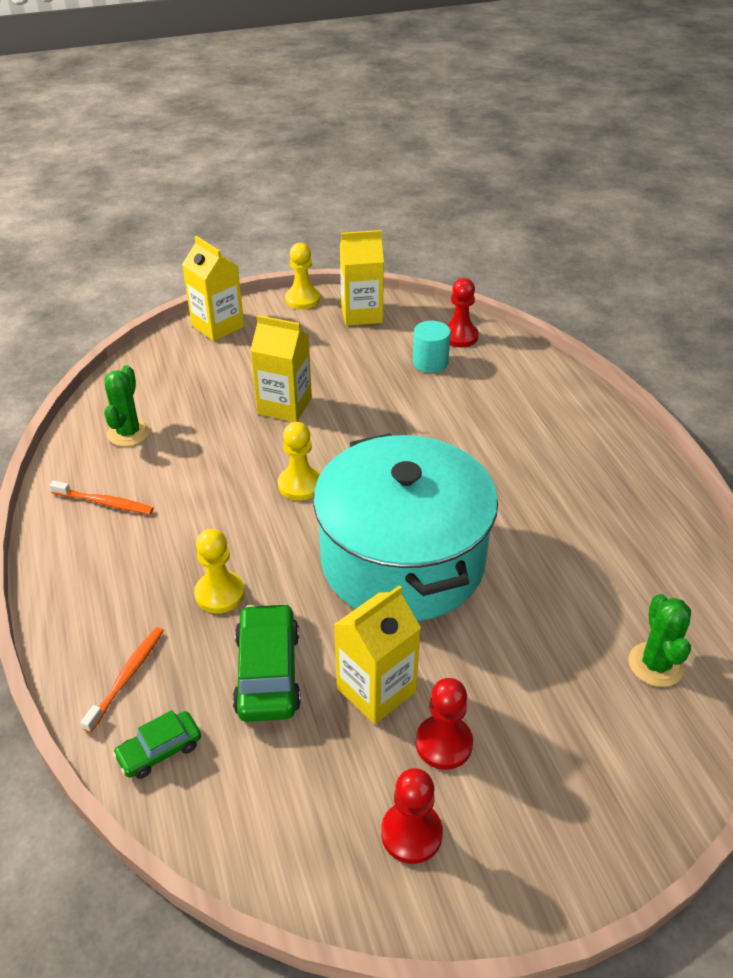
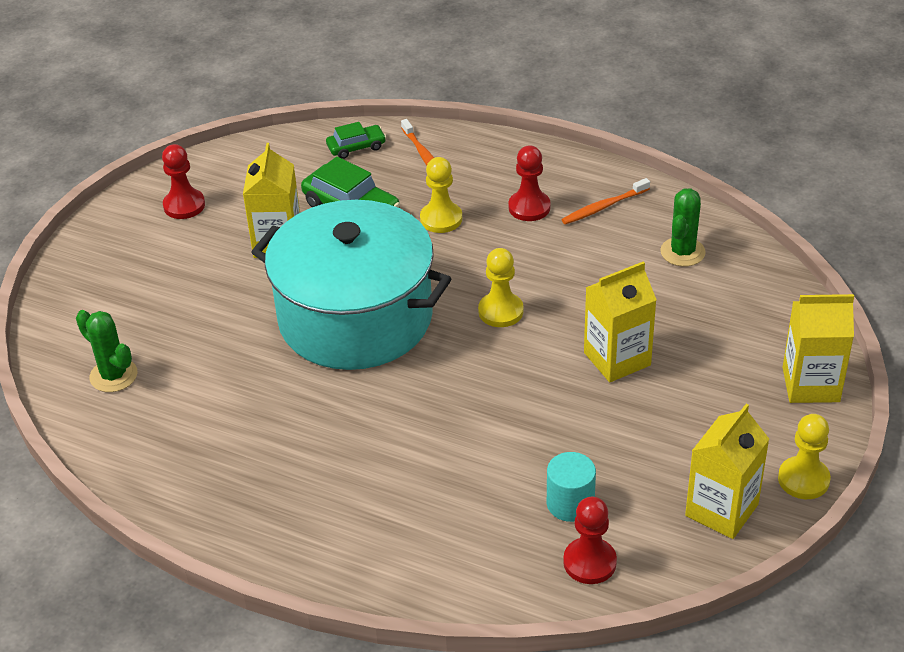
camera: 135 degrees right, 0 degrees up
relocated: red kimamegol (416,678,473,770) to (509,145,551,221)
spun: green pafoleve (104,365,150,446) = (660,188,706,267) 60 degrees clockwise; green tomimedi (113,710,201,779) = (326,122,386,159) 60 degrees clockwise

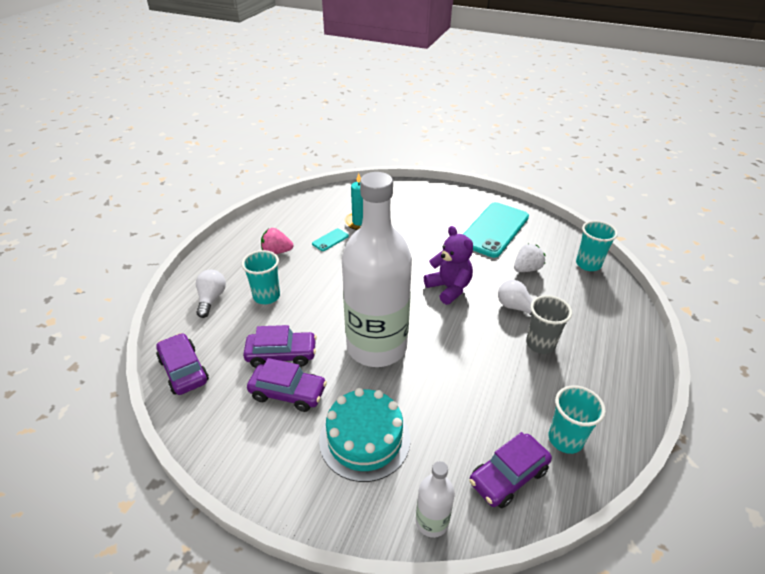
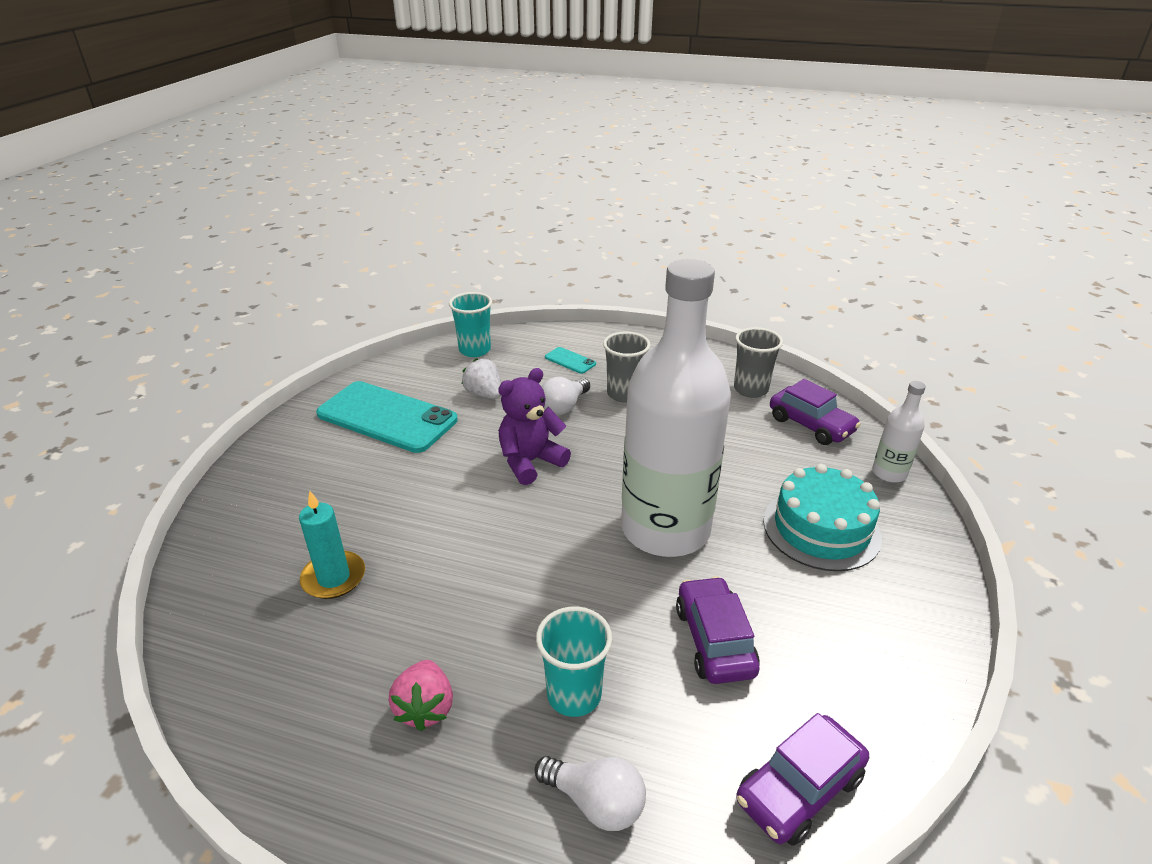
camera: 95 degrees left, 5 degrees down
missing: purple tomimedi (247,358,327,412)
relocated: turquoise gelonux (312,228,349,251) to (545,347,596,374)
colour: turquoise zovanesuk (549,385,606,454) to grey zovanesuk (734,327,783,398)
spun: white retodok (196,269,226,318) = (535,756,646,831) 150 degrees counterclockwise

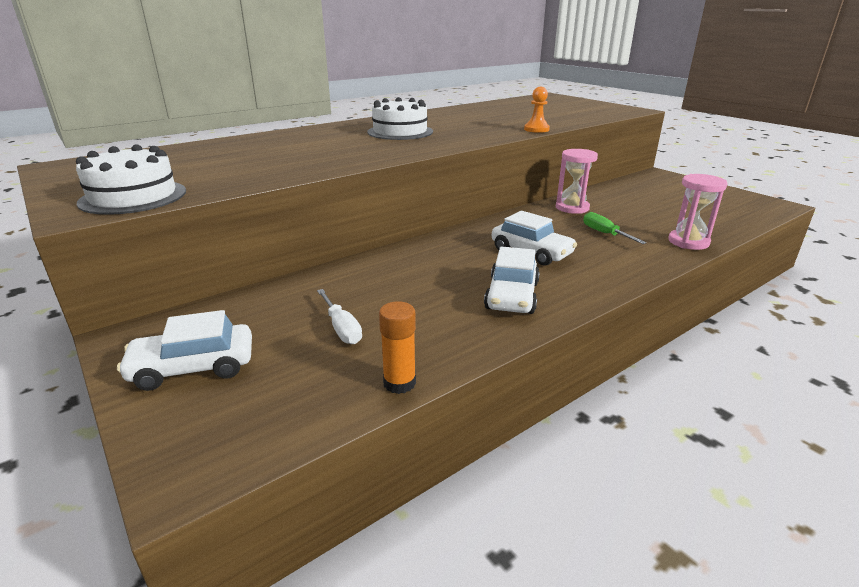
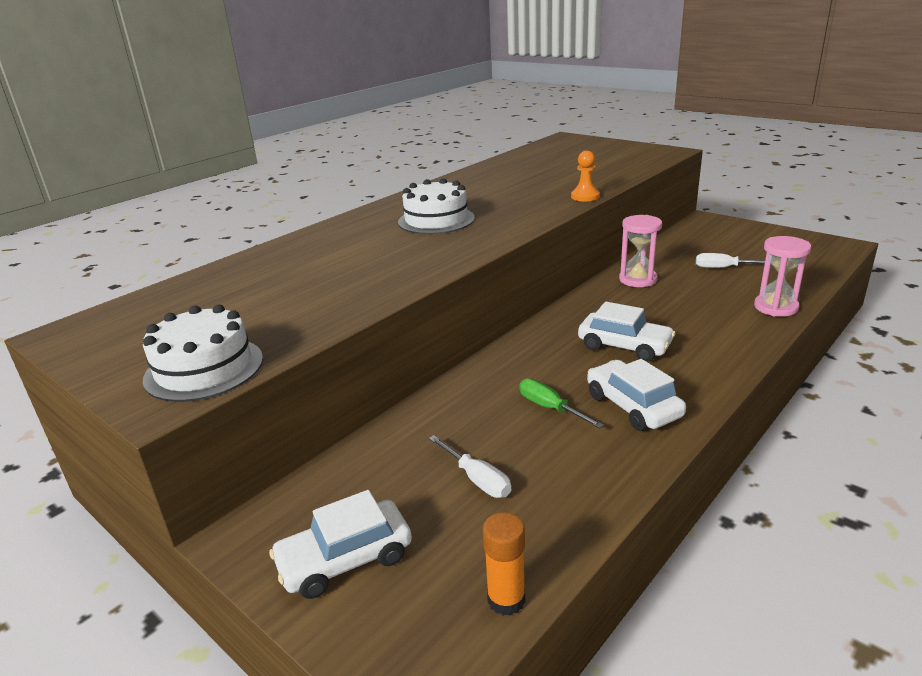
camera: 10 degrees left, 0 degrees up
appeared: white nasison (696,253,765,268)
relocated: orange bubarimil (379,301,416,394) to (483,512,525,616); green nasison (583,212,647,244) to (519,378,604,428)
spun: white tomimedi (484,246,540,314) = (587,359,686,431) 150 degrees clockwise

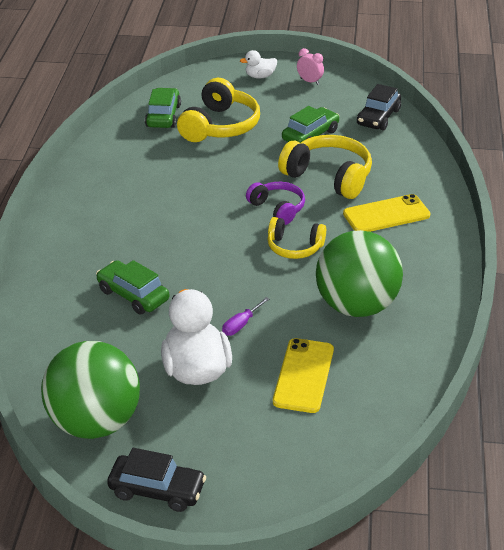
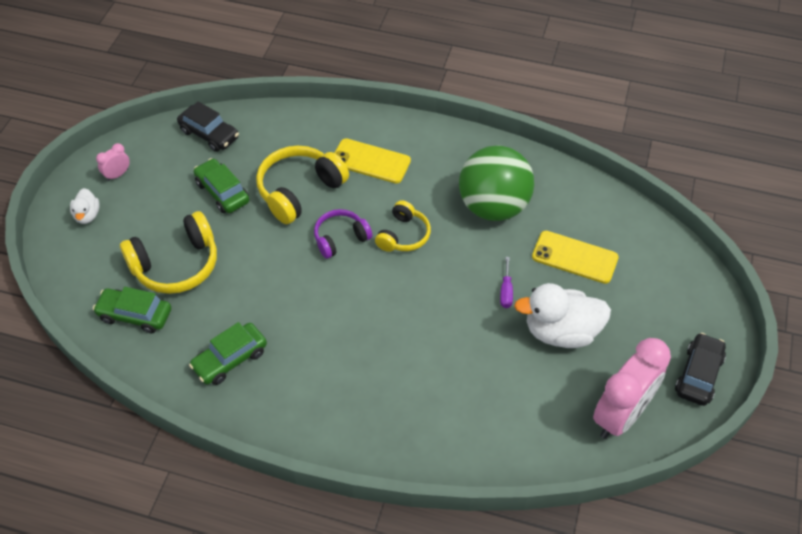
camera: 80 degrees left, 15 degrees up
relocated: green tomimedi (96,260,169,314) to (189,322,267,385)
exchanged: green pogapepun (41,341,140,439) to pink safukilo (593,338,671,439)
spun: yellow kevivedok (177,78,260,142) = (120,211,217,294) 120 degrees clockwise; purple nasison (222,297,269,336) = (500,257,513,308) 45 degrees clockwise; yellow gelonux (343,194,431,232) = (334,139,411,183) 60 degrees counterclockwise

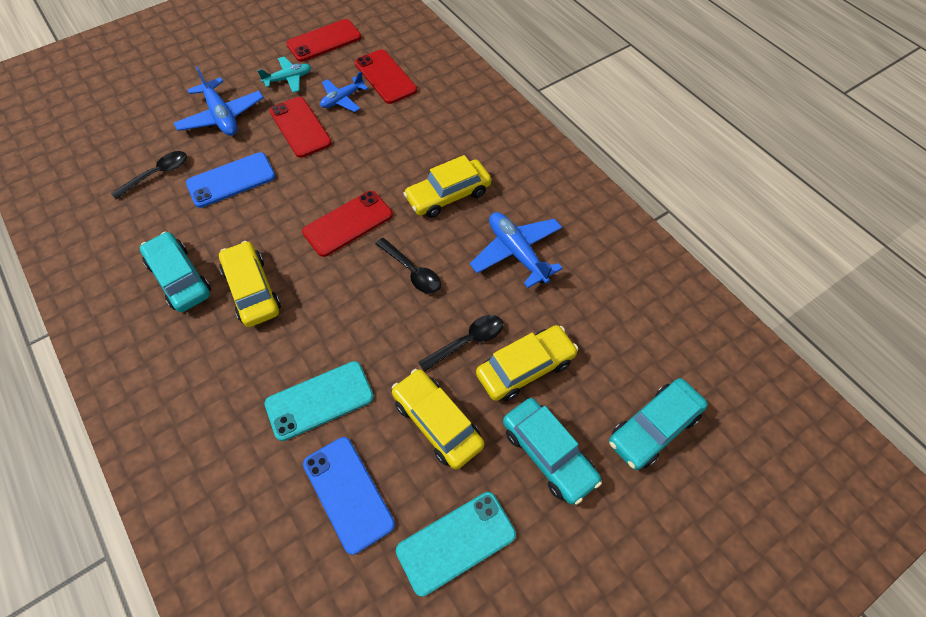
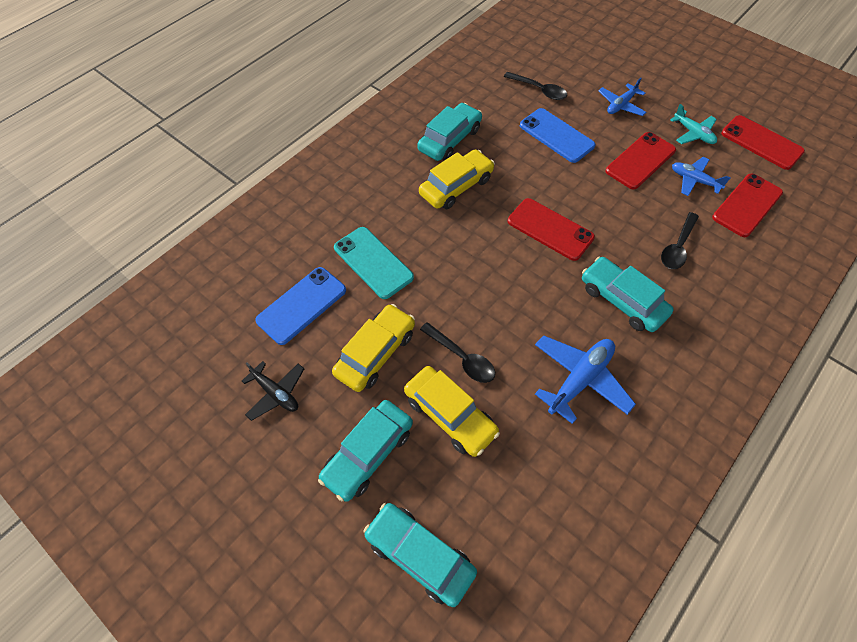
camera: 75 degrees right, 0 degrees up
relocated: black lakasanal (376,238,441,294) to (661,212,699,269)
exchanged: turquoise gelonux (396,492,516,597) to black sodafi (242,361,304,421)
colour: yellow tomimedi (403,155,491,218) to turquoise tomimedi (582,257,674,332)
size: blue sodafi (174,66,264,136) = (598,78,646,116) x0.64

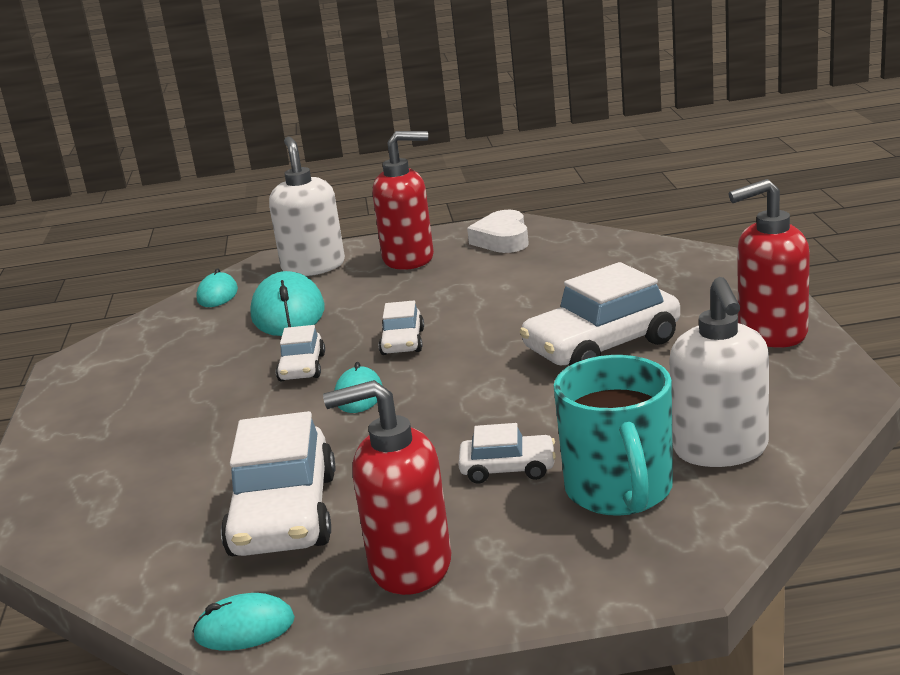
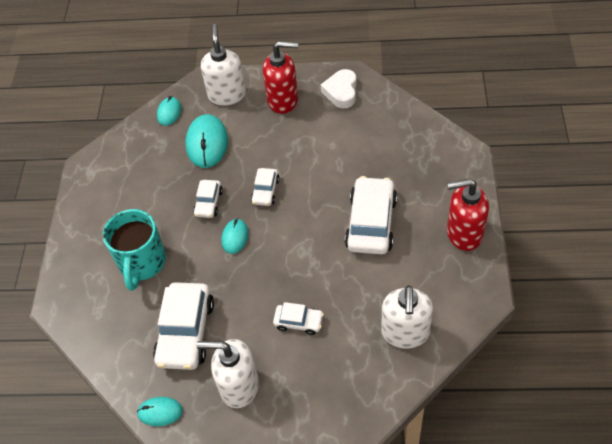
camera: 10 degrees right, 30 degrees up
relocated: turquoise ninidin (554,355,673,516) to (103,209,166,291)
colour: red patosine (323,380,451,595) to white patosine (197,339,259,408)
spun: white tomimedi (520,262,680,366) = (345,176,397,255) 120 degrees clockwise

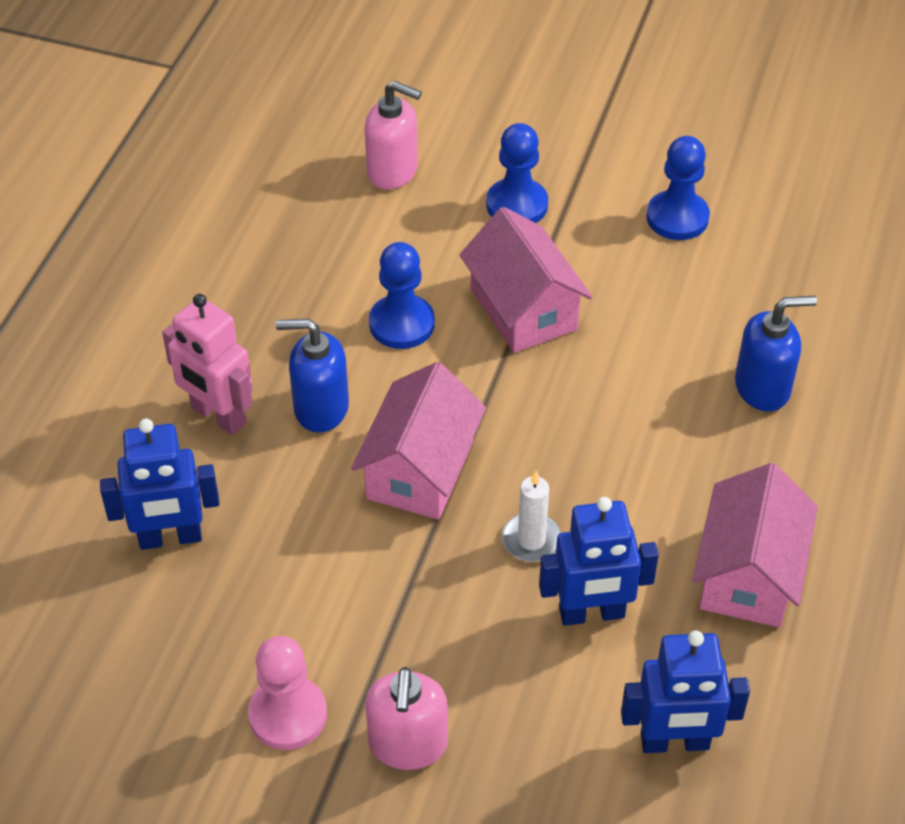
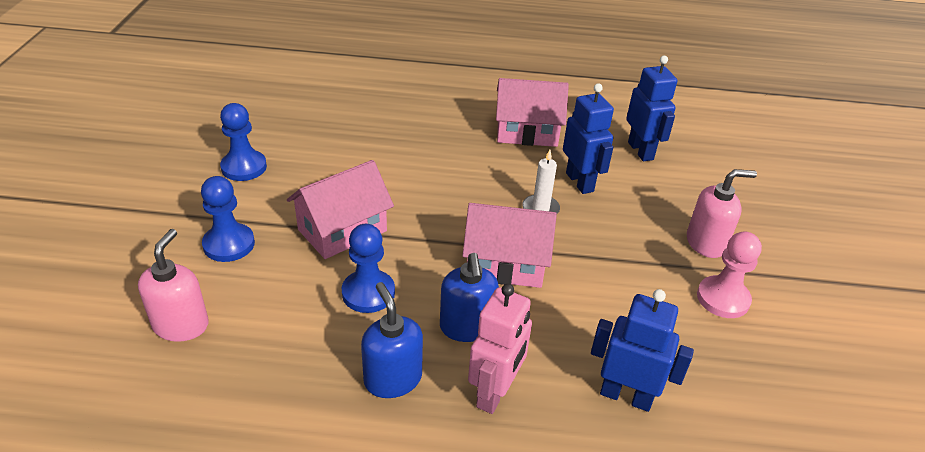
camera: 105 degrees left, 10 degrees down
relocated: blue patosine (735,296,817,411) to (361,282,423,398)
spun: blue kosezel (100,419,219,550) = (591,289,694,412) 45 degrees counterclockwise

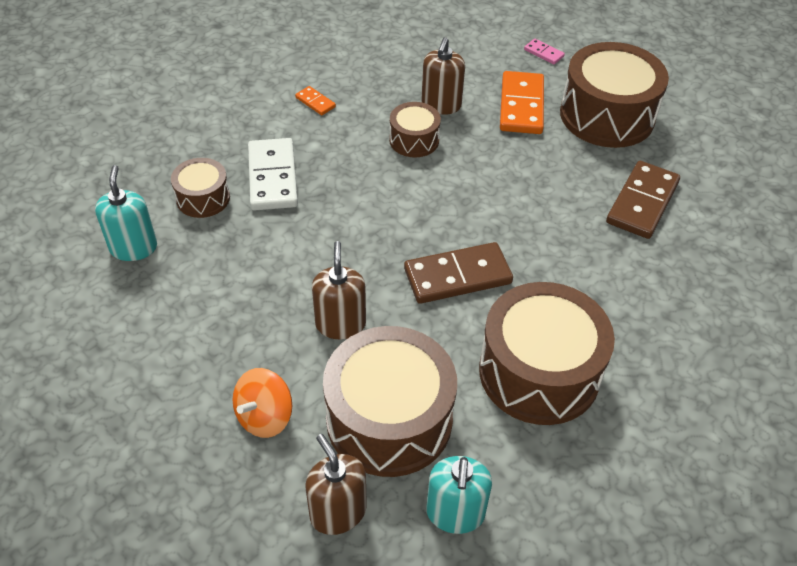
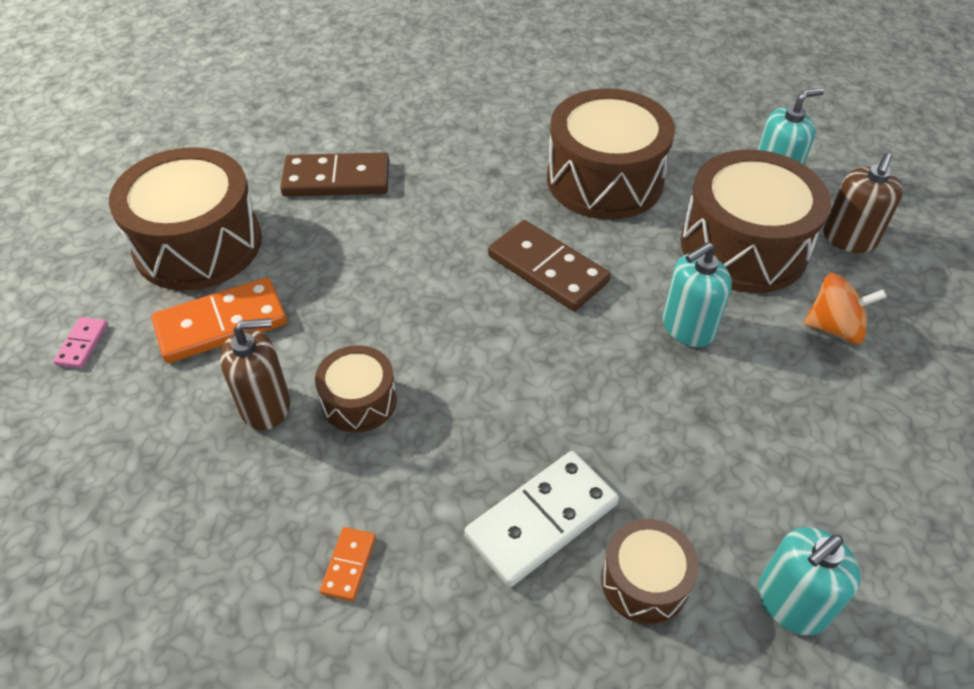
camera: 120 degrees left, 0 degrees up
colour: brown patosine (312,241,366,340) to turquoise patosine (663,242,732,347)

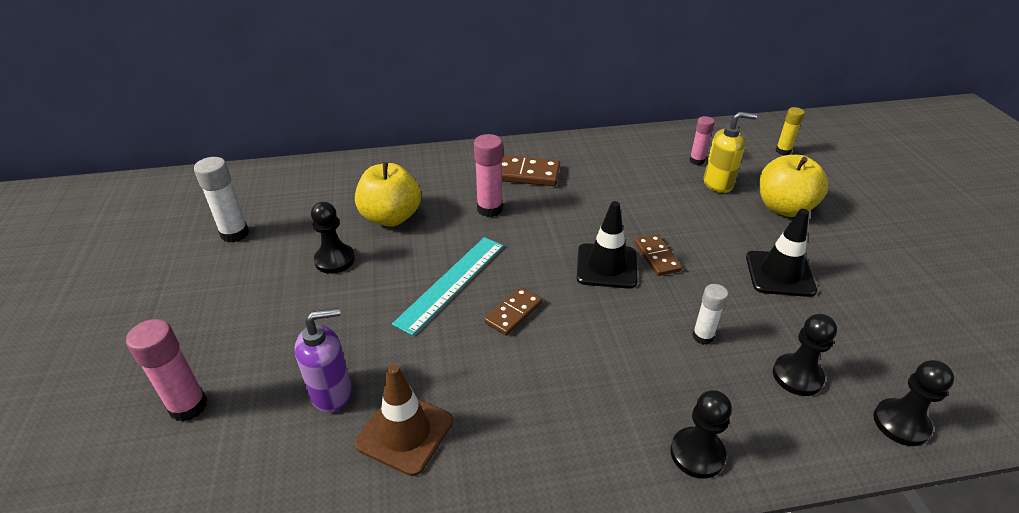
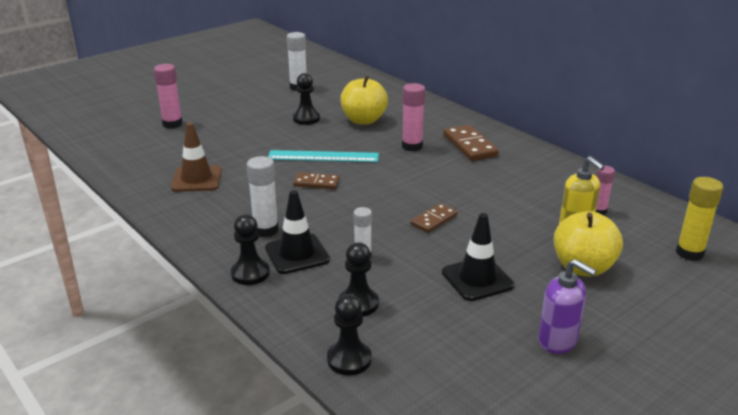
camera: 60 degrees right, 10 degrees down
appeared: white bubarimil (247,156,279,237)
relocated: purple patosine (295,308,352,412) to (538,259,596,354); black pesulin (577,201,637,289) to (265,190,330,274)
size: yellow bubarimil (776,107,805,155) = (676,177,723,261) x1.54

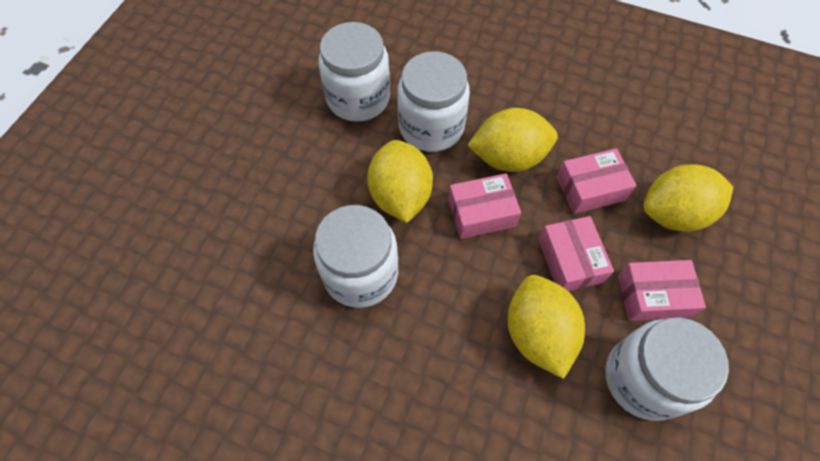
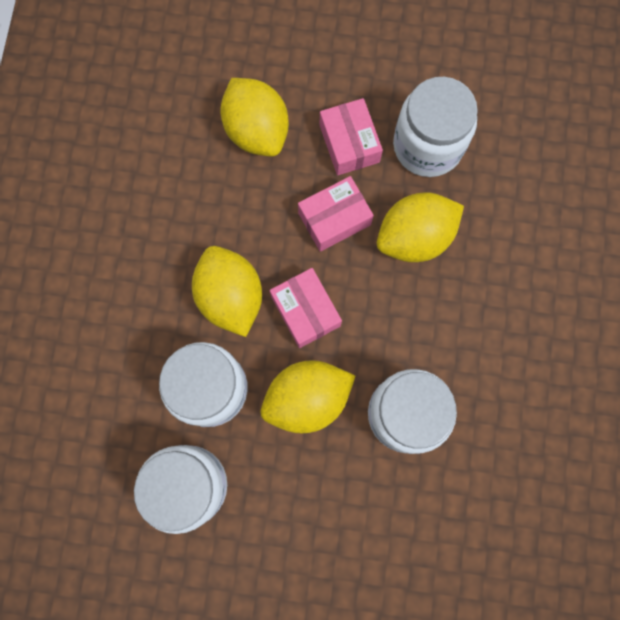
camera: 105 degrees left, 15 degrees up
missing: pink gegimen (557,148,637,214)

